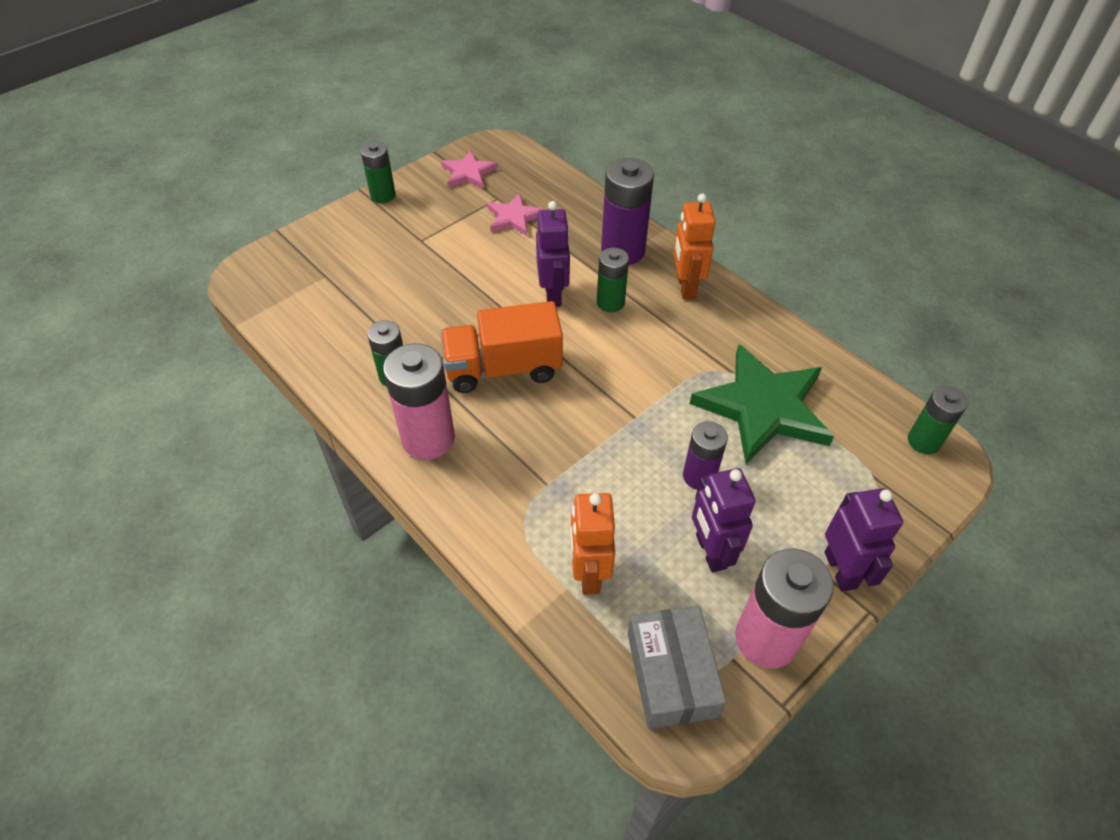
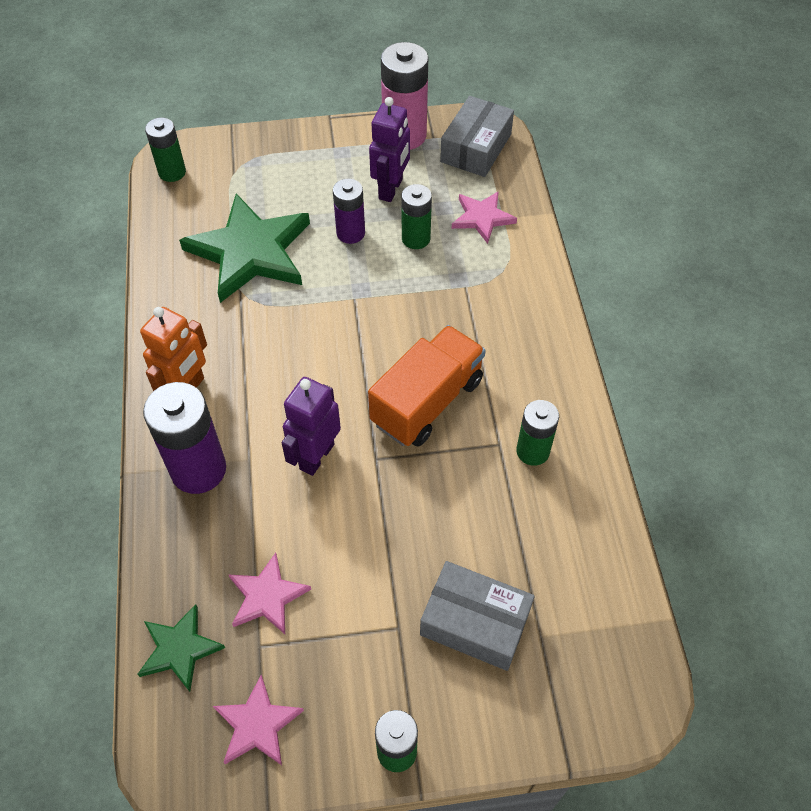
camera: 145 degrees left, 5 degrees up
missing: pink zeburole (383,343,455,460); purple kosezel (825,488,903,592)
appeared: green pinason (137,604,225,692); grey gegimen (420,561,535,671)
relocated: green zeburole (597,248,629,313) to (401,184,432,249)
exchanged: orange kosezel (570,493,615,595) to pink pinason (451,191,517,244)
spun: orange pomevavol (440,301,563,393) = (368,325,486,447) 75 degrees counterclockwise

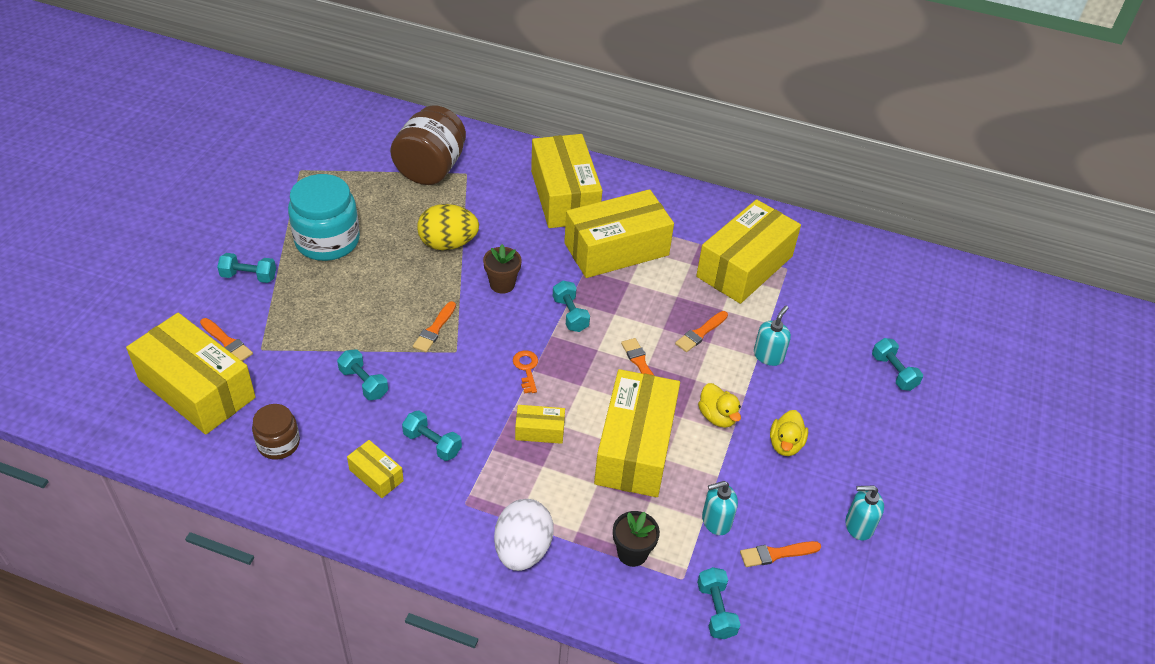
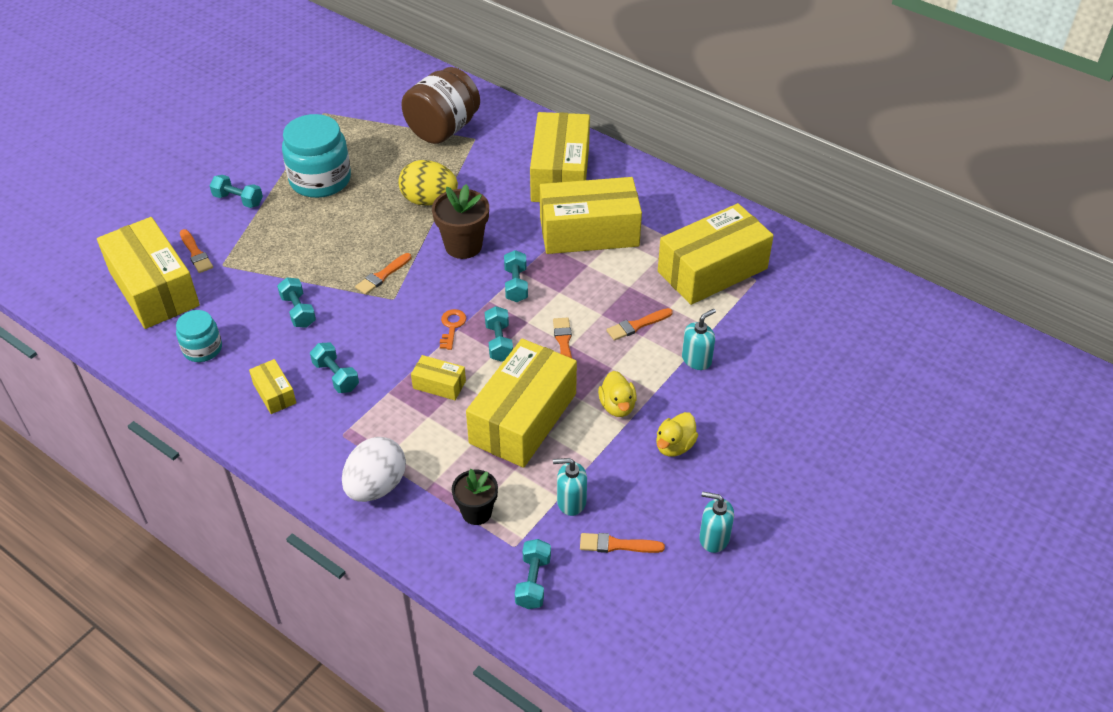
camera: 20 degrees right, 0 degrees up
relocated: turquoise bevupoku (872,338,923,391) to (485,306,513,362)
colour: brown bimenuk (252,404,300,459) to turquoise bimenuk (176,310,222,362)
size: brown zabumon (483,244,522,294) = (432,184,489,259) x1.50

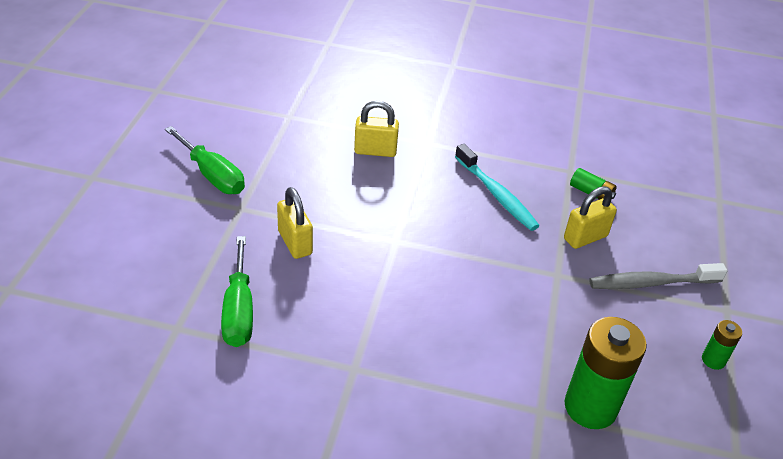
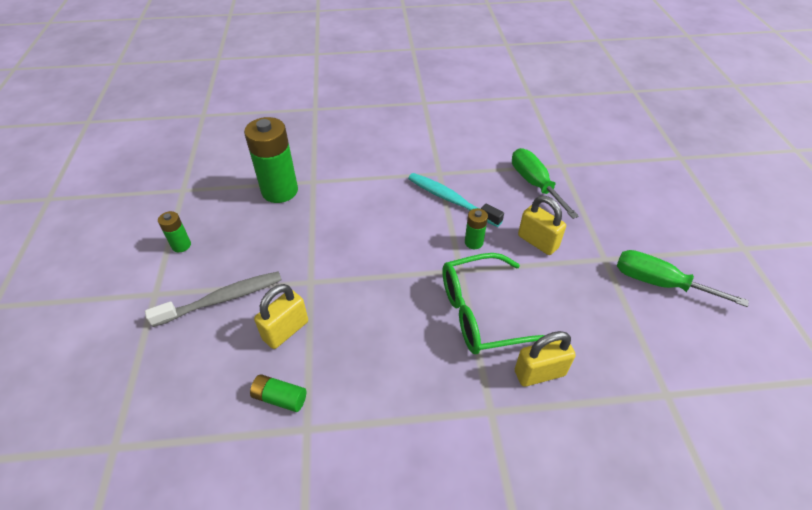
camera: 165 degrees right, 5 degrees up
appeared: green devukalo (442,253,545,354); green zeburole (465,208,488,249)
relocated: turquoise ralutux (455,144,540,231) to (408,173,504,227)

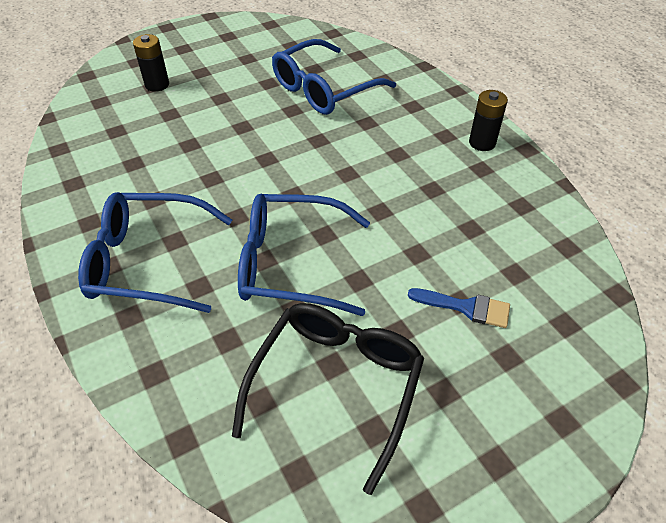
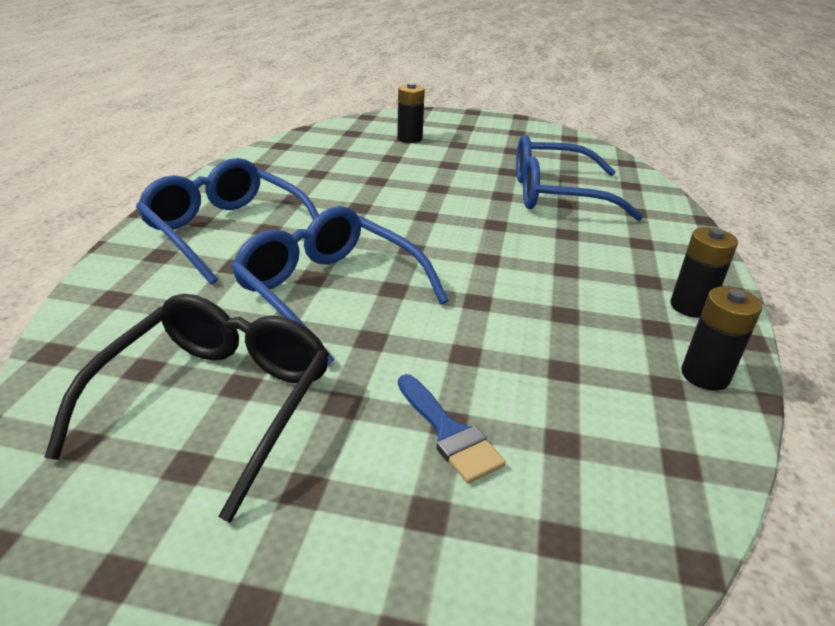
camera: 40 degrees right, 15 degrees down
appeared: black zeburole (681,286,763,391)
spun: black devukalo (232,303,424,495) = (44,294,330,523) 45 degrees counterclockwise

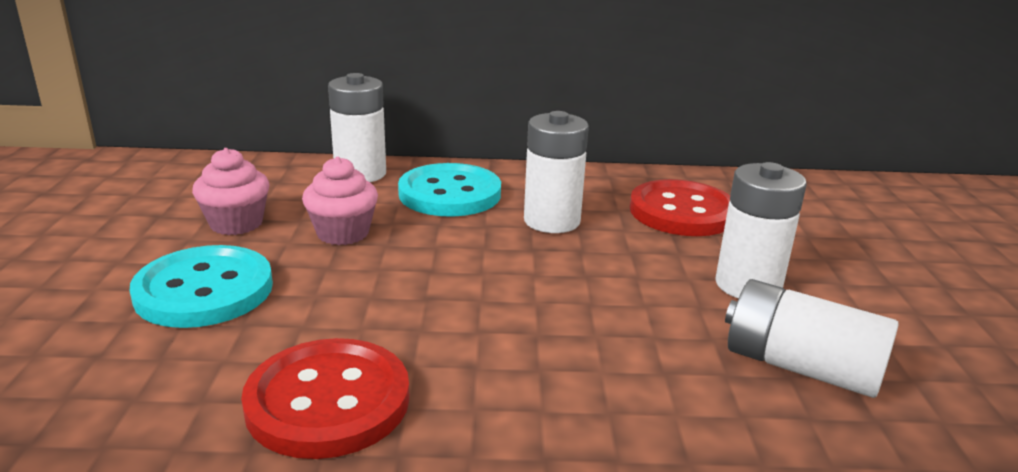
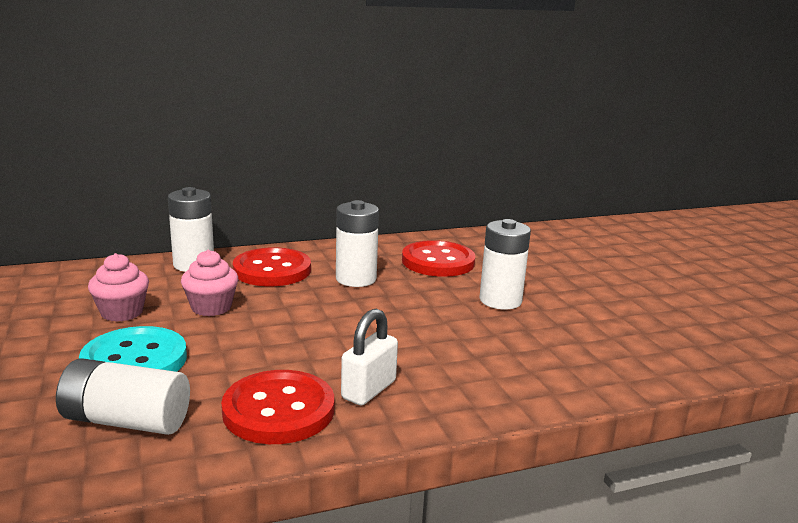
camera: 20 degrees left, 5 degrees down
appeared: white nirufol (341,309,398,406)
relocated: white zeburole (725,279,899,398) to (56,358,190,435)
colour: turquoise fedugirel (398,163,501,217) to red fedugirel (233,247,311,286)

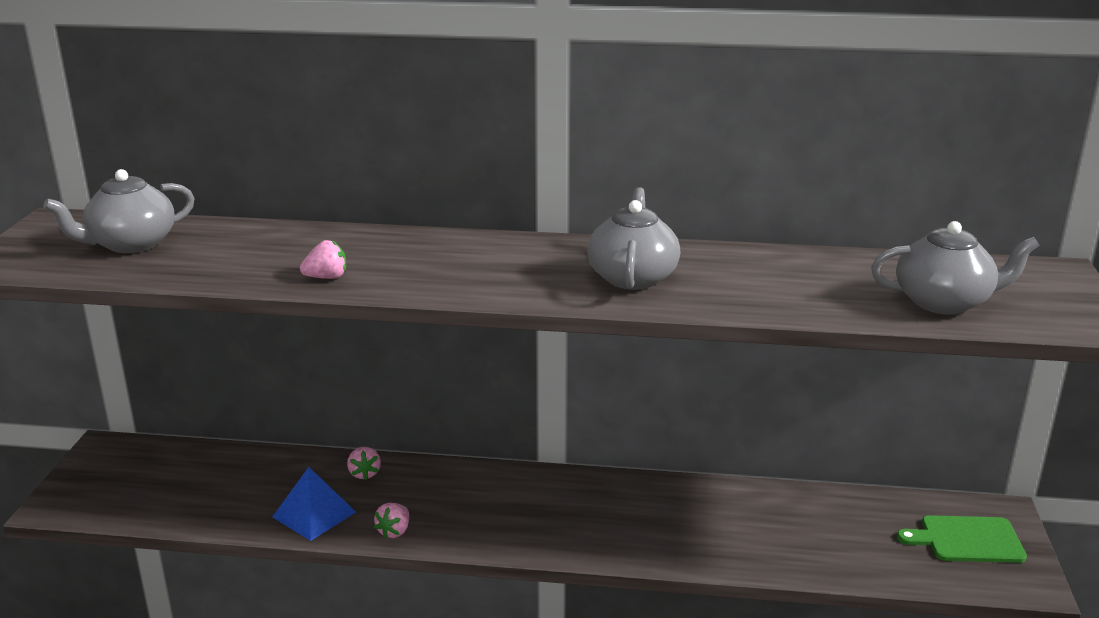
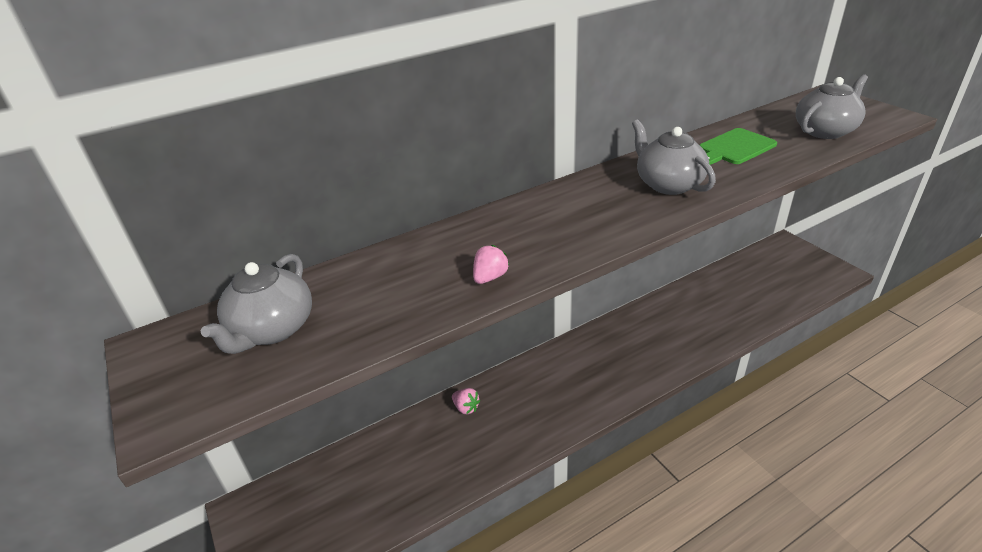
camera: 35 degrees left, 10 degrees up
missing: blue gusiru (272,467,356,541); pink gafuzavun (374,503,409,539)
relocated: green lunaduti (897,515,1027,563) to (700,128,777,165)

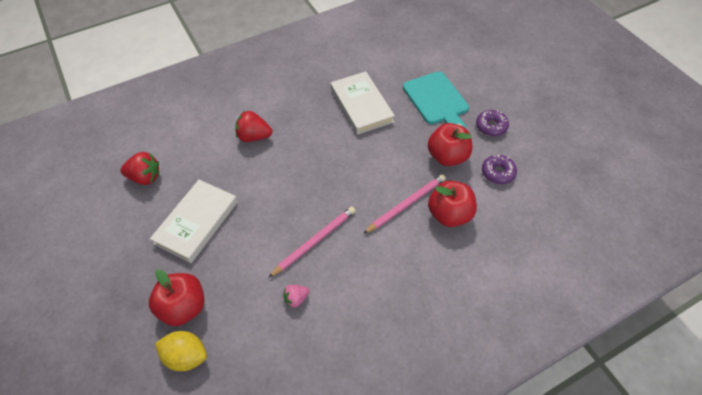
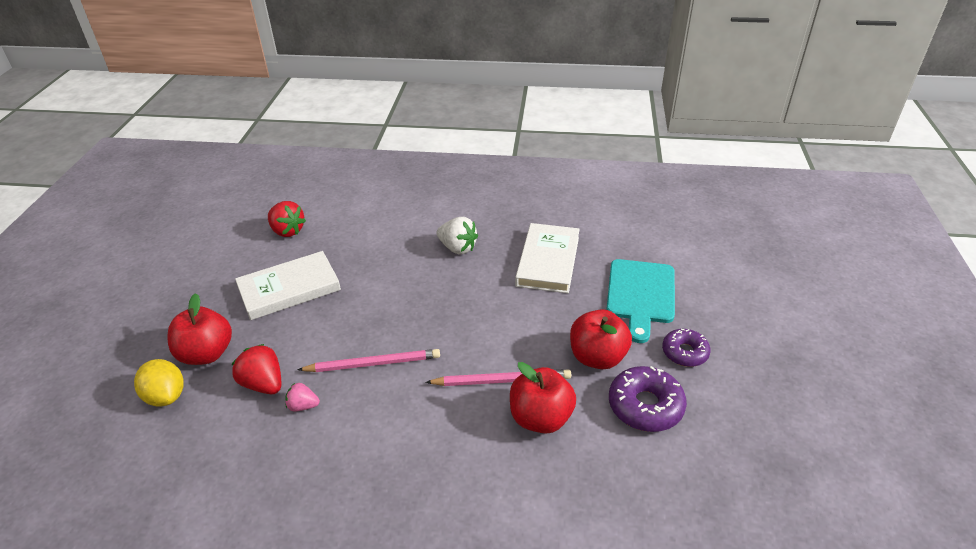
camera: 35 degrees right, 15 degrees down
appeared: white gafuzavun (436,217,478,254)
relocated: red gafuzavun (235,111,272,142) to (231,344,281,394)
size: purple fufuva (482,155,517,184) = (609,366,687,432) x1.51

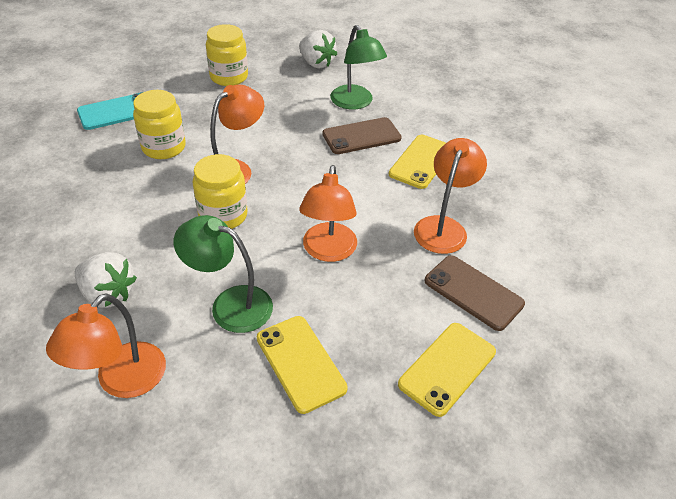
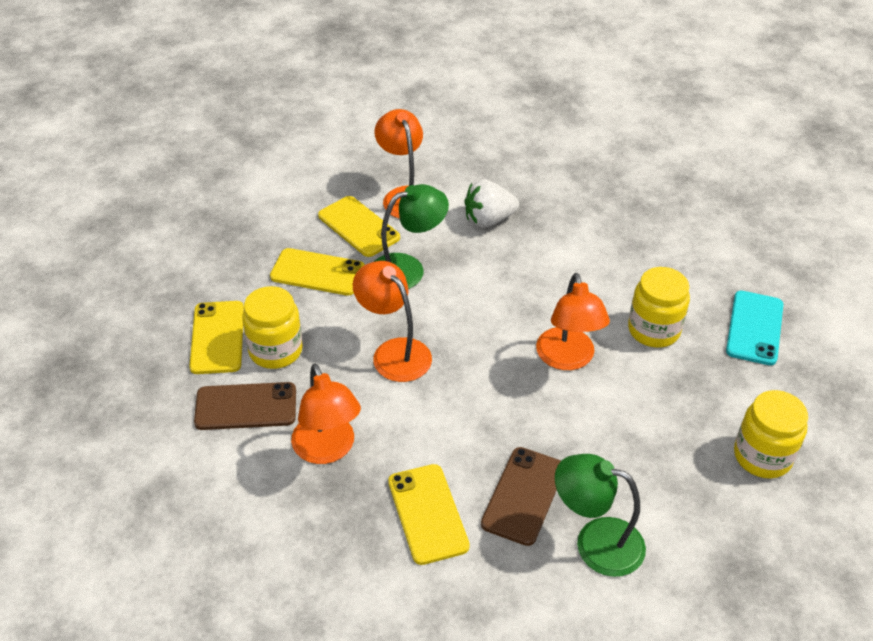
camera: 135 degrees right, 0 degrees up
missing: white gafuzavun (299,30,337,69)
appeared: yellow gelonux (318,196,400,257)
relocated: yellow bimenuk (192,154,248,229) to (242,286,303,369)

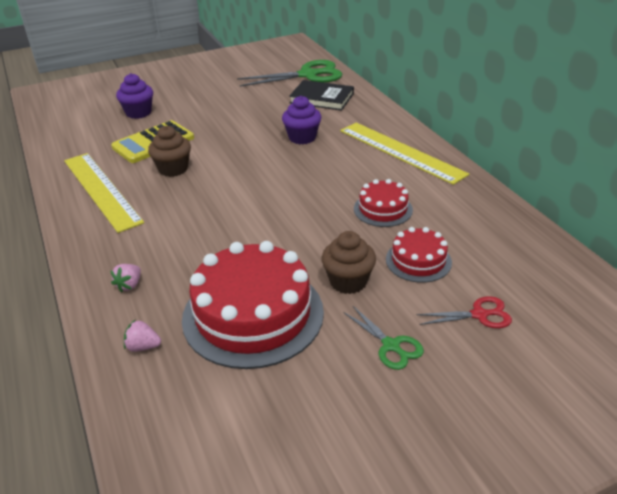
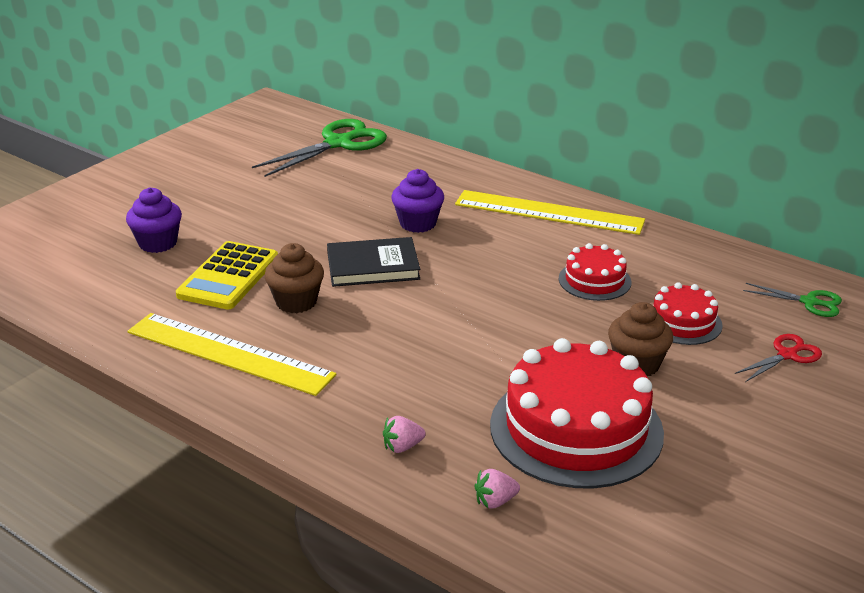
camera: 30 degrees left, 5 degrees down
relocated: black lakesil (289,80,354,111) to (327,237,420,287); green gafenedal (343,306,424,370) to (743,283,842,317)
spun: pink gafuzavun (110,264,141,292) = (383,416,426,453) 75 degrees clockwise

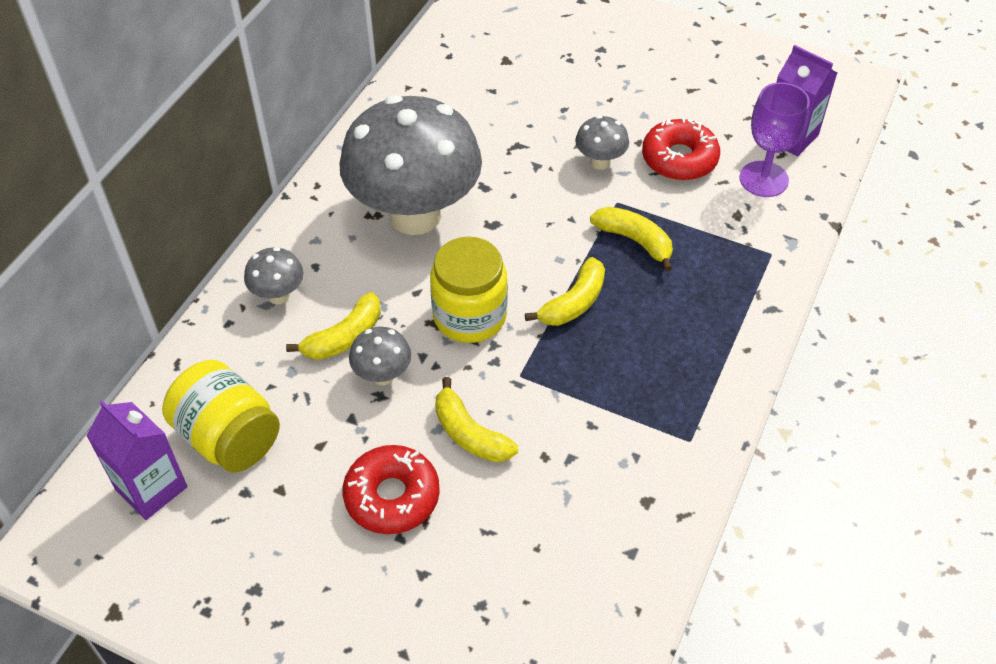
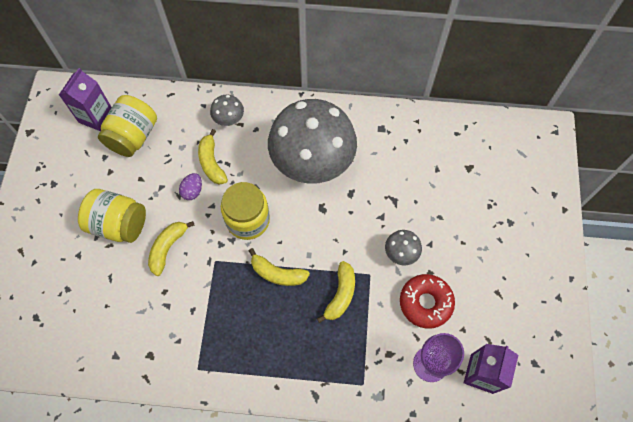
camera: 70 degrees right, 15 degrees up
exchanged: red fufuva (343,445,440,534) to yellow bimenuk (78,189,146,243); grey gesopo (349,327,411,385) to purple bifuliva (179,173,202,200)
spun: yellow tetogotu (286,292,381,360) = (198,129,228,185) 45 degrees clockwise

